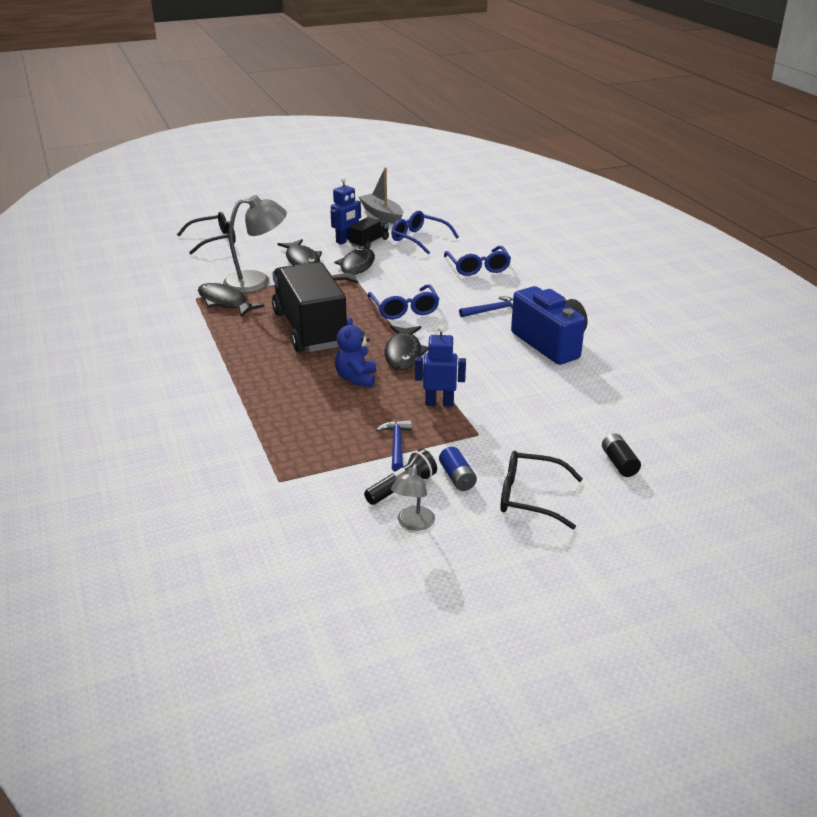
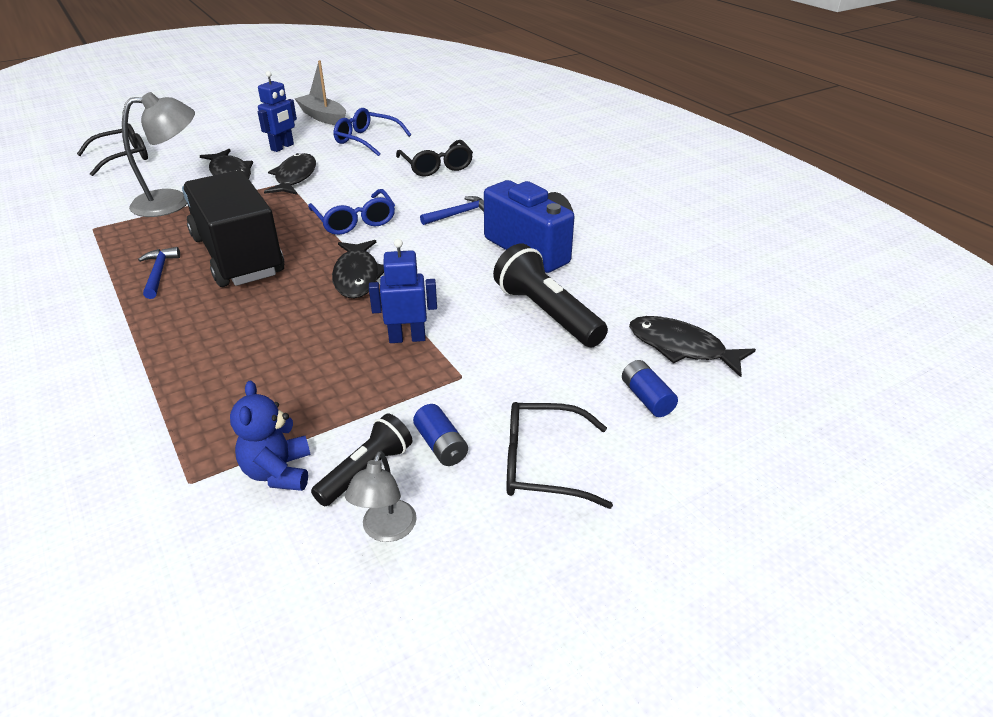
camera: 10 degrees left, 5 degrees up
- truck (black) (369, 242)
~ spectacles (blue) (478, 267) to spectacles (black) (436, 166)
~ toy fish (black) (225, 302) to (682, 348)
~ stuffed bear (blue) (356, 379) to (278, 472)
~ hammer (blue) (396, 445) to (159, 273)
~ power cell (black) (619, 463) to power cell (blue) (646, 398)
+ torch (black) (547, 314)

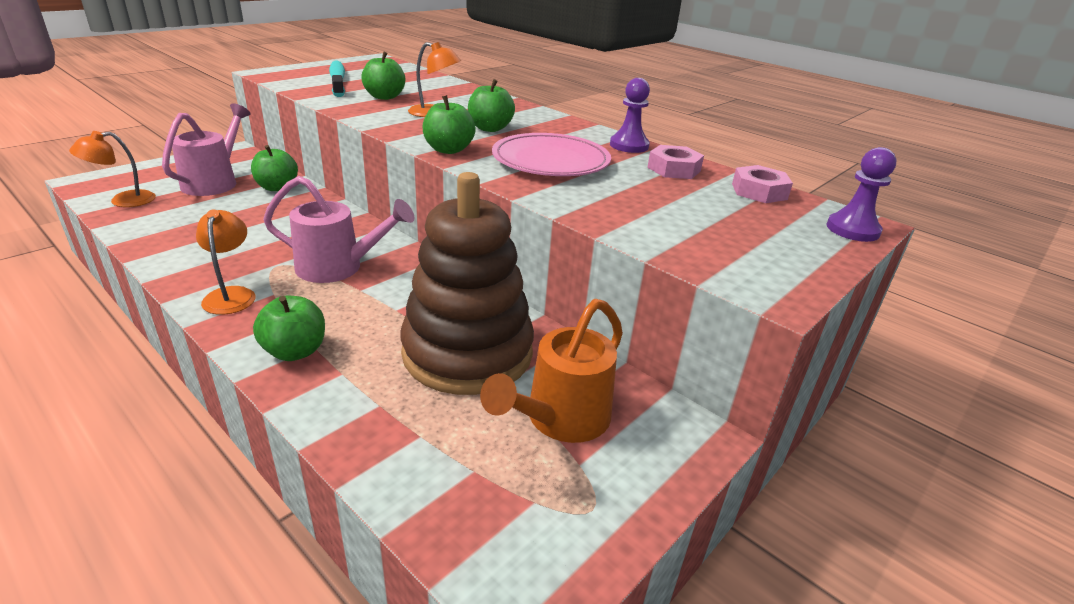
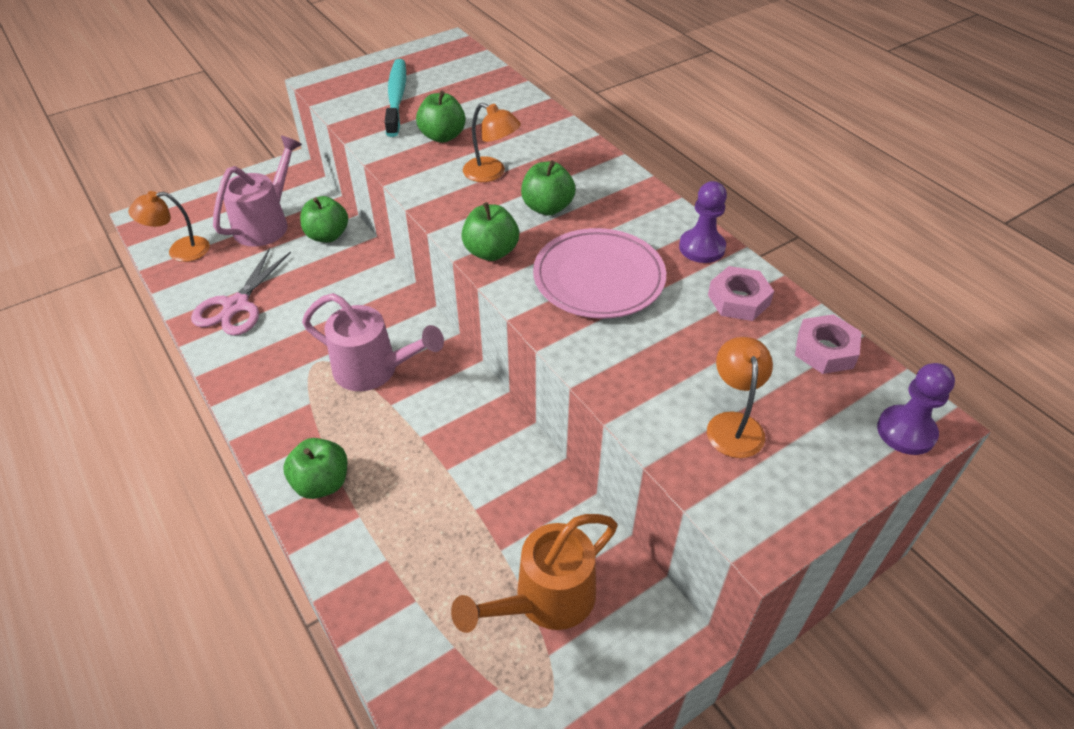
camera: 15 degrees right, 15 degrees up
- stacking toy (dark brown) (467, 353)
~ desk lamp (orange-coloured) (231, 295) to (733, 424)
+ scissors (pink) (236, 305)

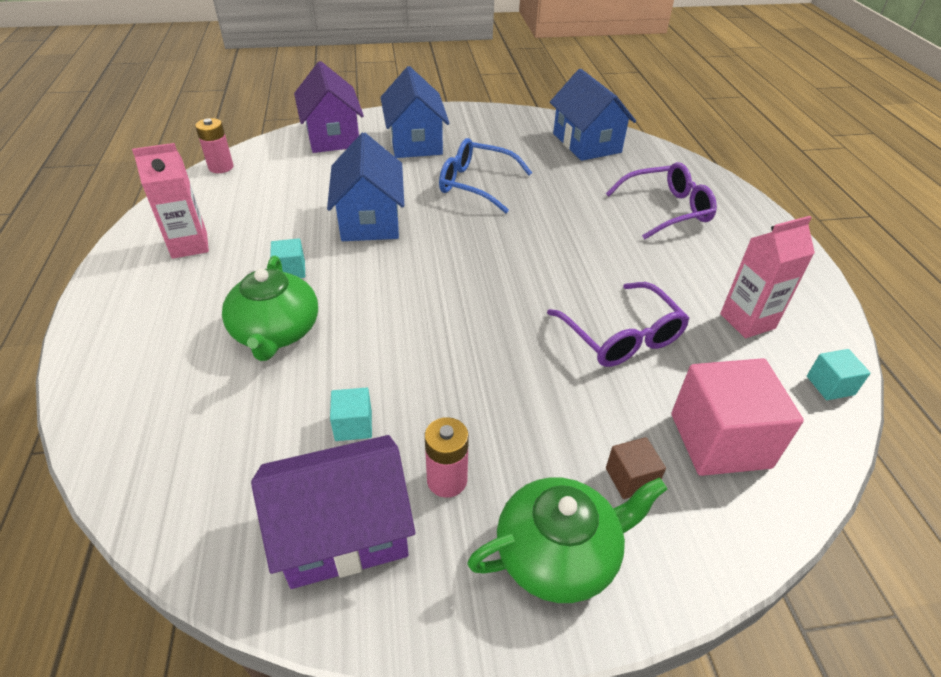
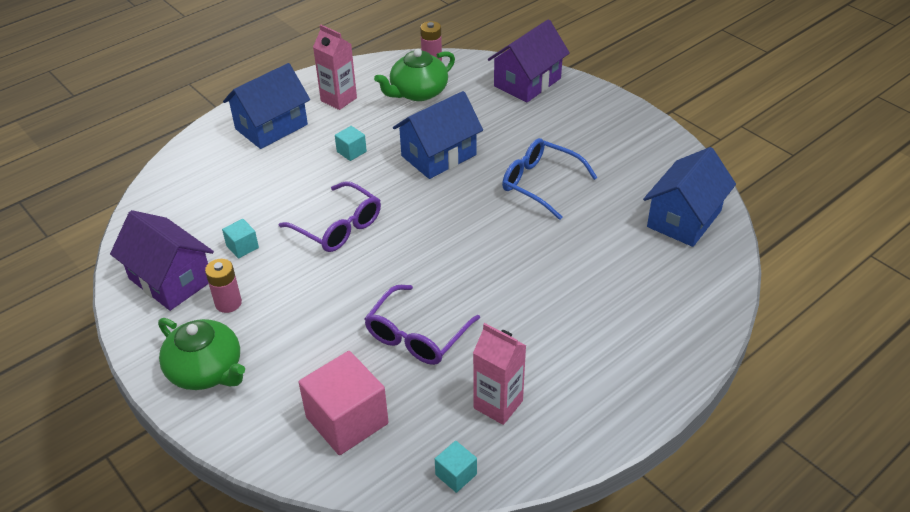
camera: 60 degrees right, 0 degrees up
~ house (blue) (415, 142) to (271, 127)
~ spectacles (blue) (476, 184) = (540, 183) 45 degrees counterclockwise
~ spectacles (purple) (666, 210) to (338, 227)
~ teapot (green) (276, 332) to (418, 92)
- block (dark brown) (630, 478)

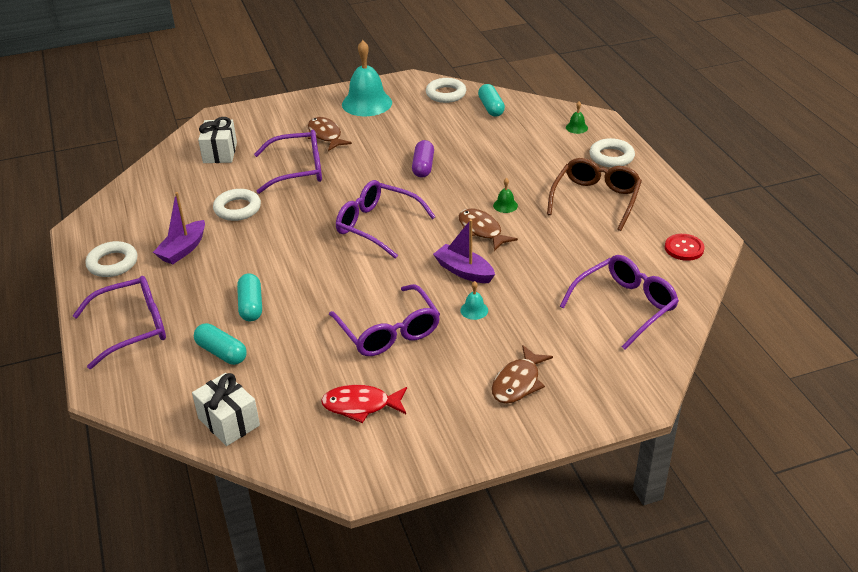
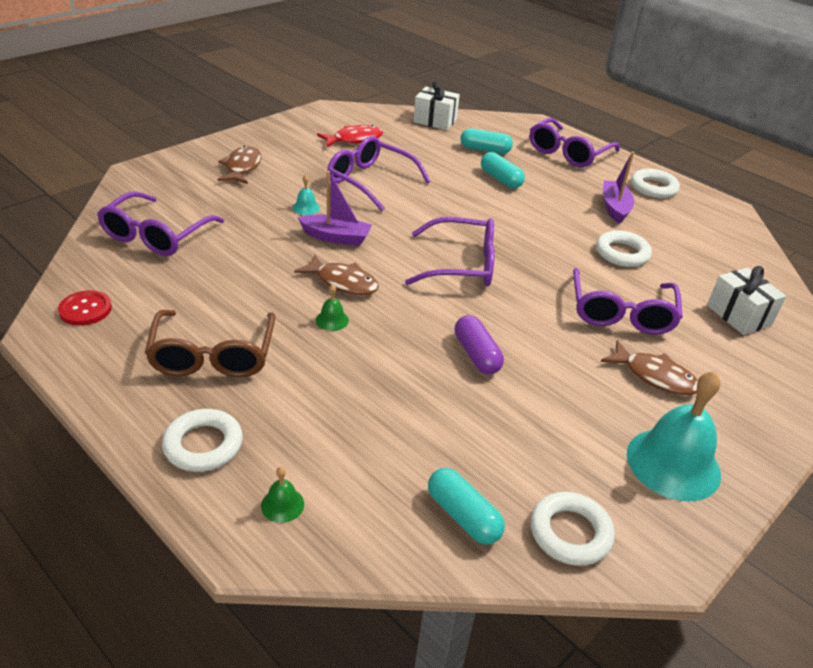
camera: 150 degrees right, 0 degrees up
~ spectacles (purple) (298, 170) = (621, 313) 45 degrees counterclockwise

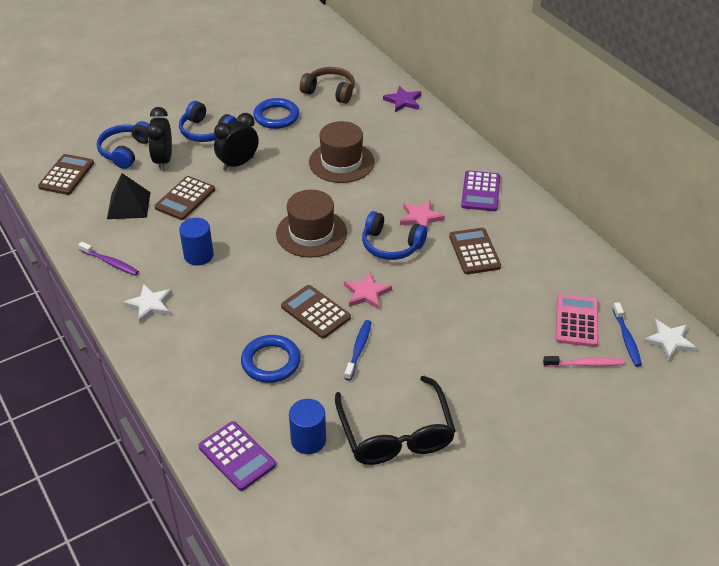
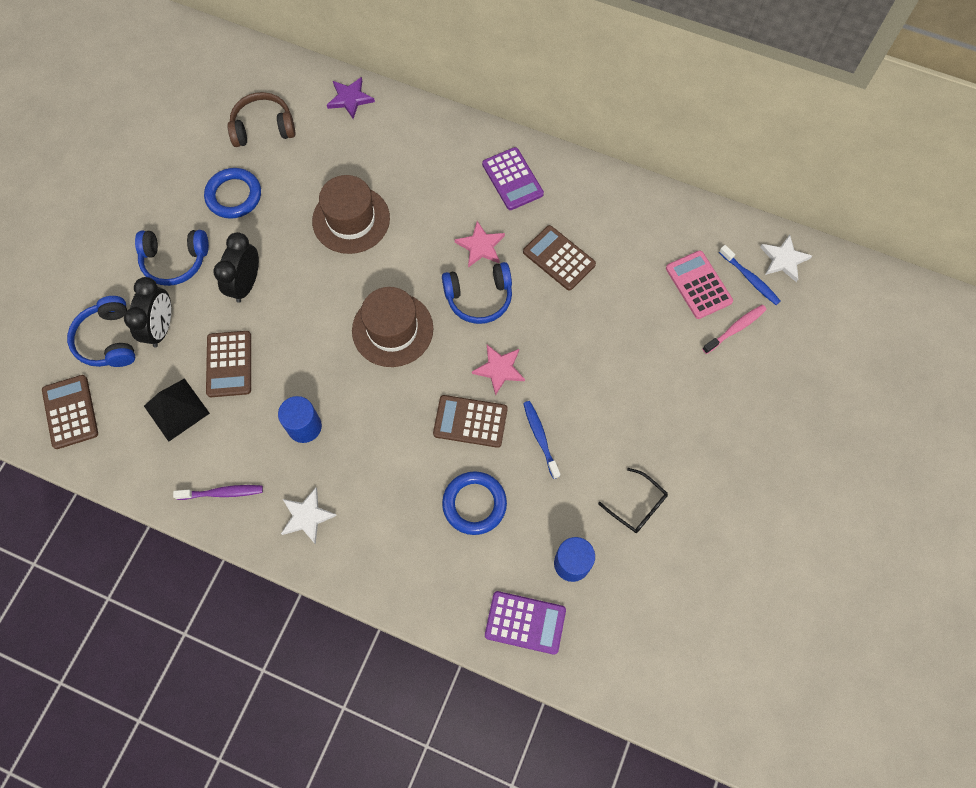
camera: 35 degrees left, 25 degrees up
~ alarm clock (black) (163, 160) = (161, 328) 135 degrees counterclockwise
~ spectacles (black) (395, 433) = (637, 505) x0.50

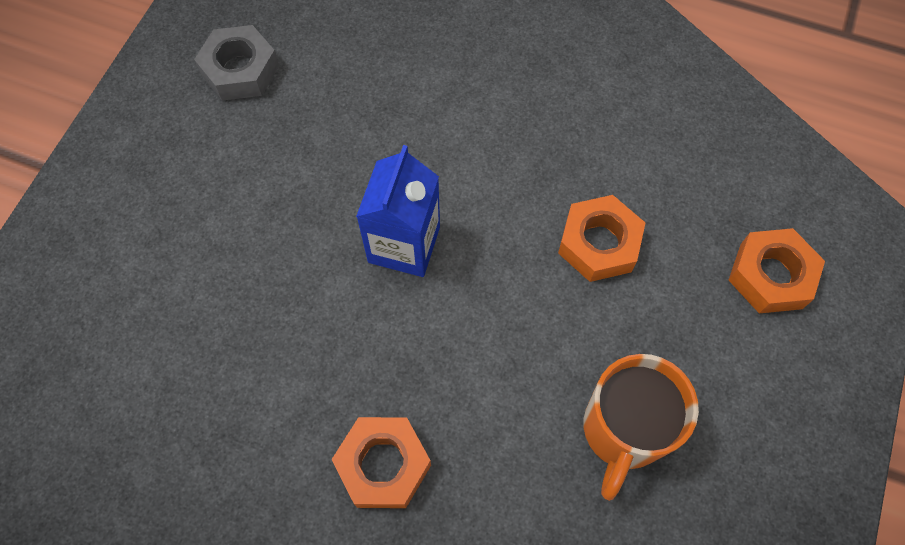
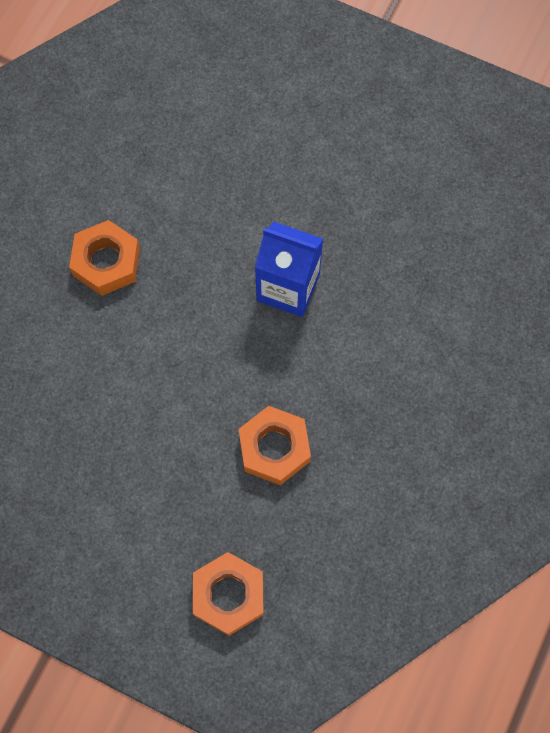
camera: 95 degrees right, 5 degrees up
- hex nut (grey) (240, 70)
- coffee mug (orange-coloured) (623, 430)

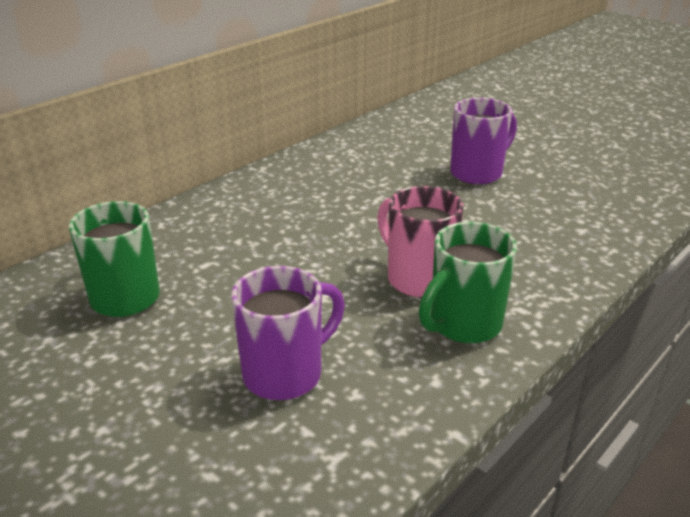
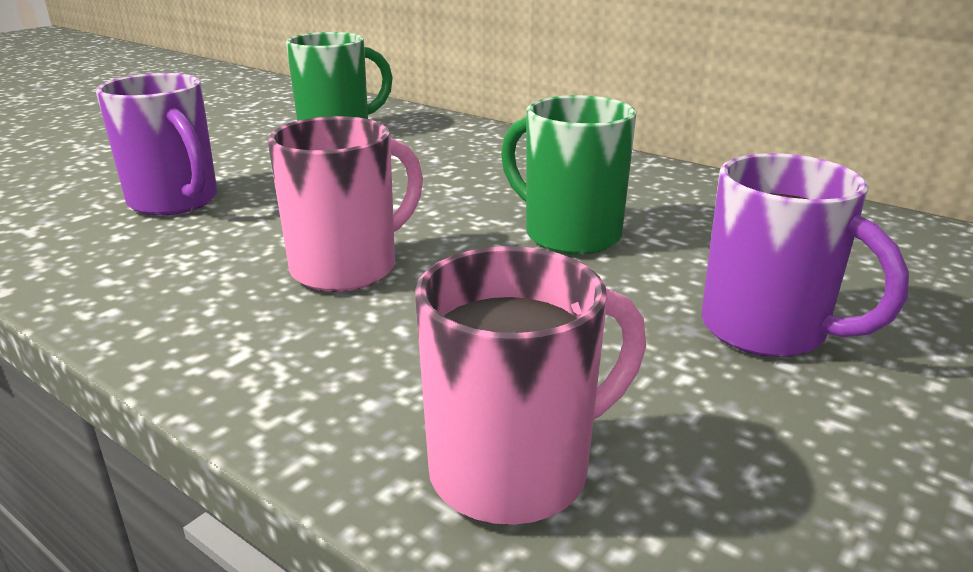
camera: 85 degrees right, 5 degrees down
~ coffee mug (green) (463, 325) to (568, 235)
+ coffee mug (pink) (516, 470)

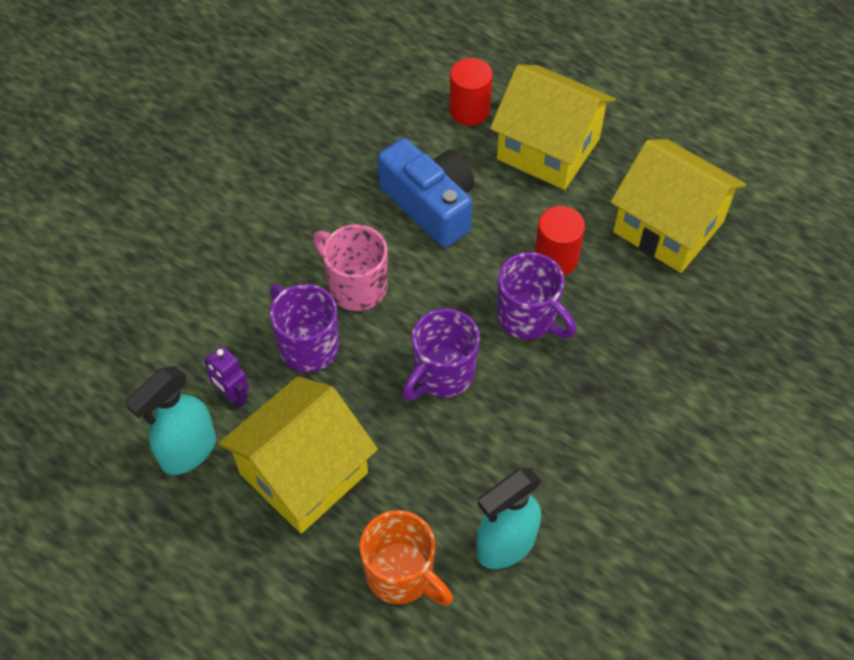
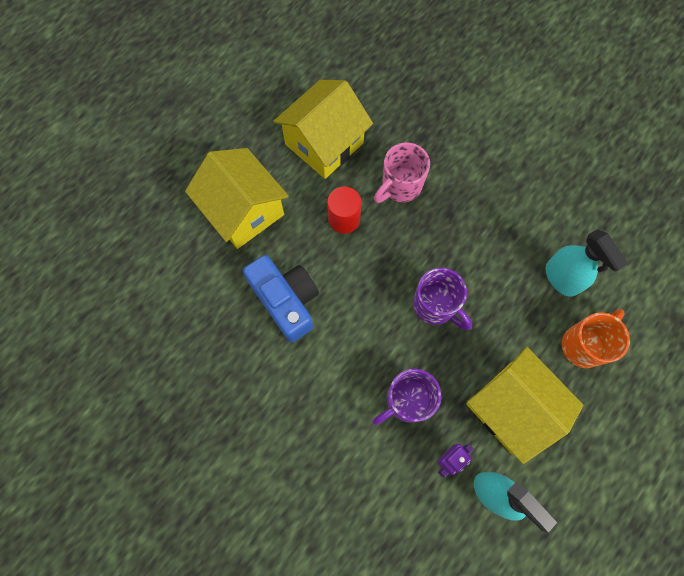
camera: 85 degrees left, 15 degrees up
- cylinder (red) (469, 110)
~ house (yellow) (548, 149) = (243, 211) 75 degrees counterclockwise
~ photo camera (blue) (430, 205) = (286, 301) 90 degrees clockwise
~ coffee mug (pink) (356, 286) to (400, 186)
- coffee mug (purple) (528, 318)

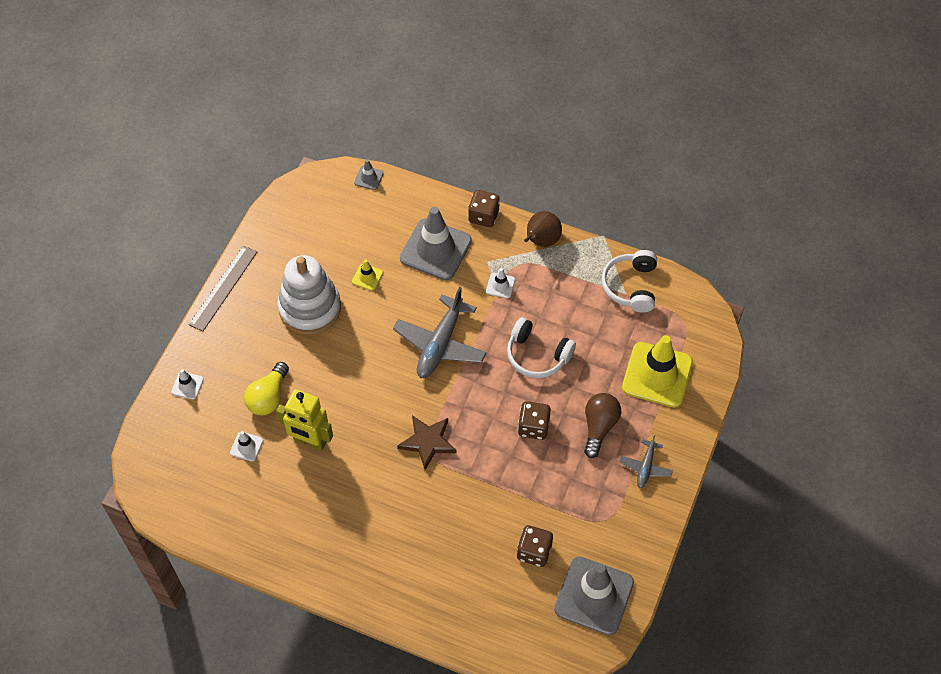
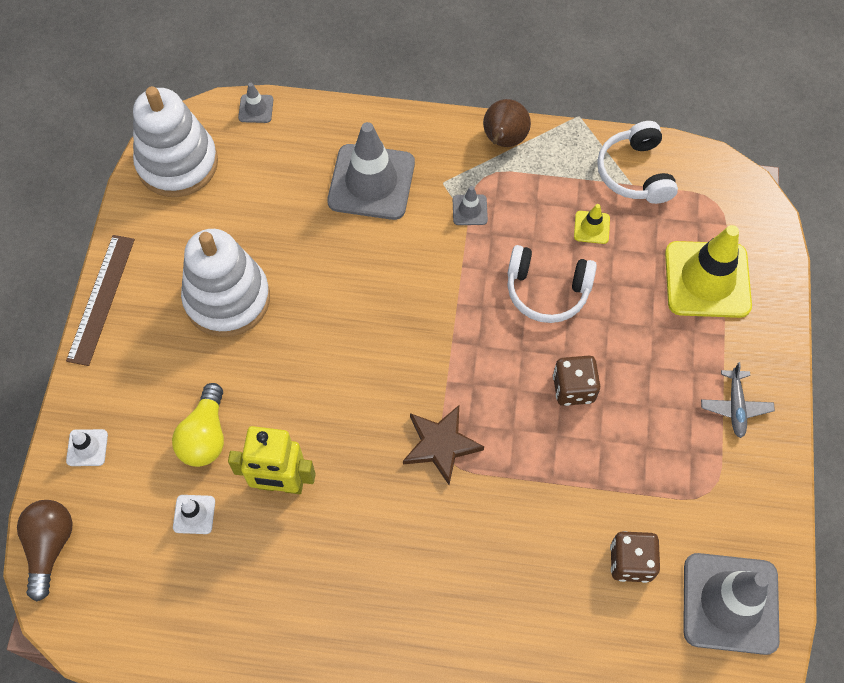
camera: 15 degrees left, 5 degrees up
- game die (dark brown) (483, 216)
~ road cone (yellow) (367, 277) to (591, 227)
~ road cone (pure white) (500, 285) to road cone (grey) (470, 210)
- toy plane (grey) (440, 344)
~ lightbulb (dark brown) (599, 427) to (50, 546)
+ stacking toy (pure white) (177, 163)

